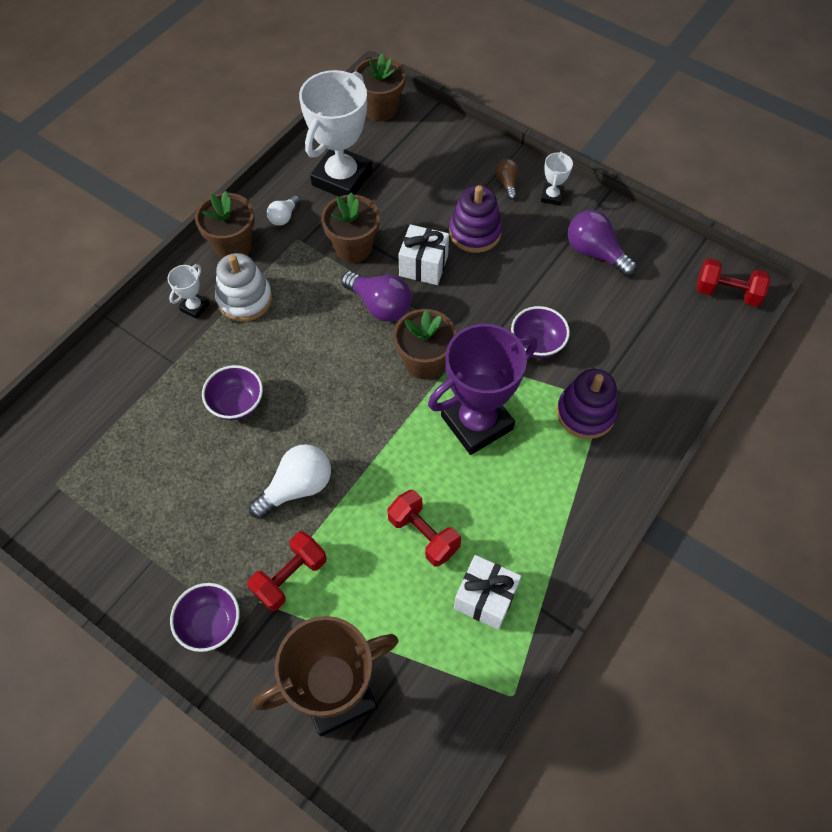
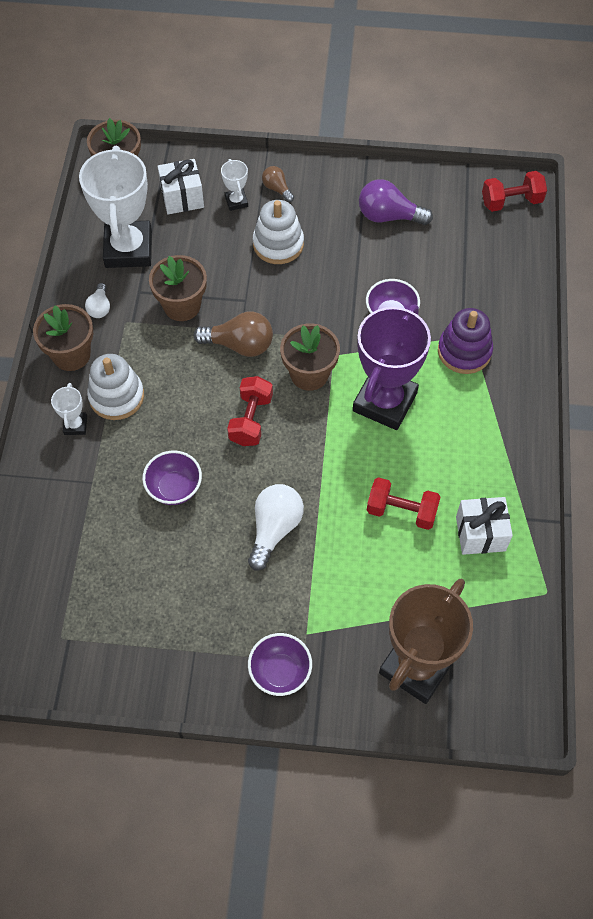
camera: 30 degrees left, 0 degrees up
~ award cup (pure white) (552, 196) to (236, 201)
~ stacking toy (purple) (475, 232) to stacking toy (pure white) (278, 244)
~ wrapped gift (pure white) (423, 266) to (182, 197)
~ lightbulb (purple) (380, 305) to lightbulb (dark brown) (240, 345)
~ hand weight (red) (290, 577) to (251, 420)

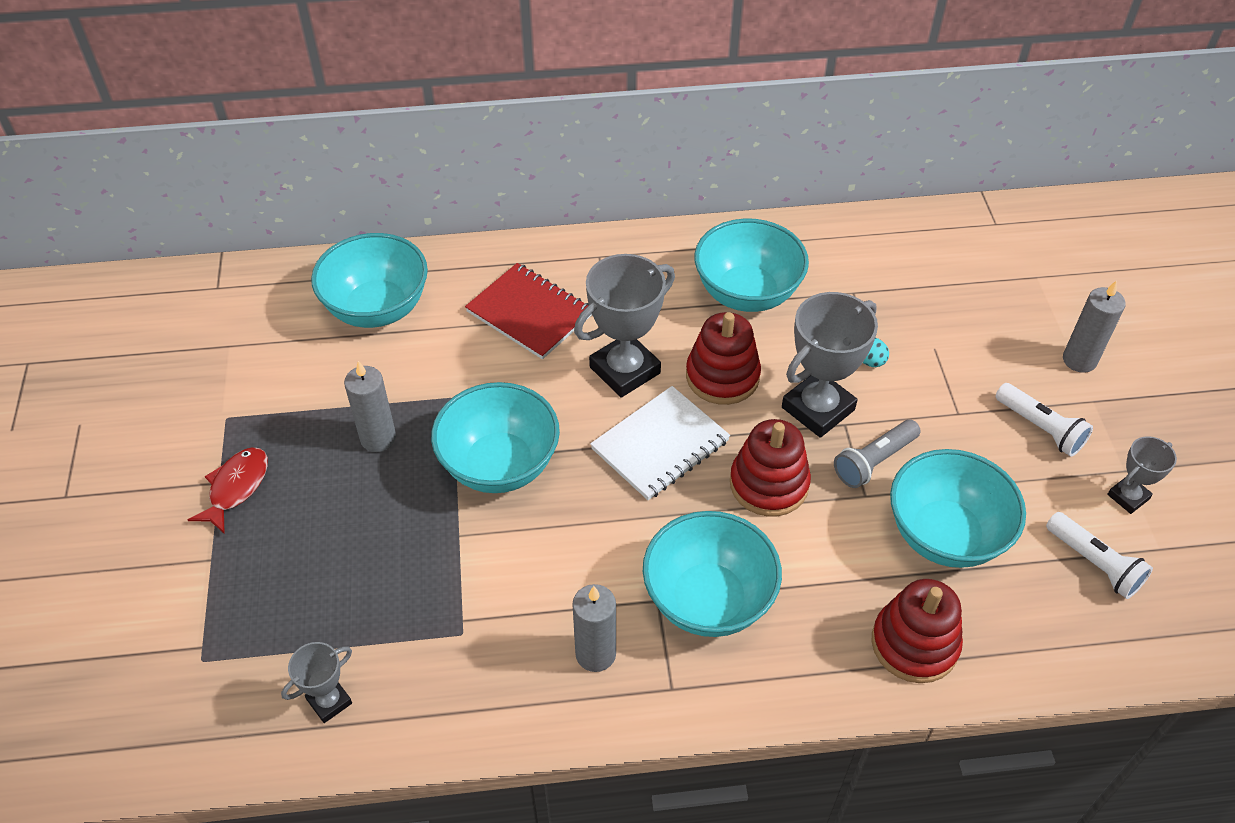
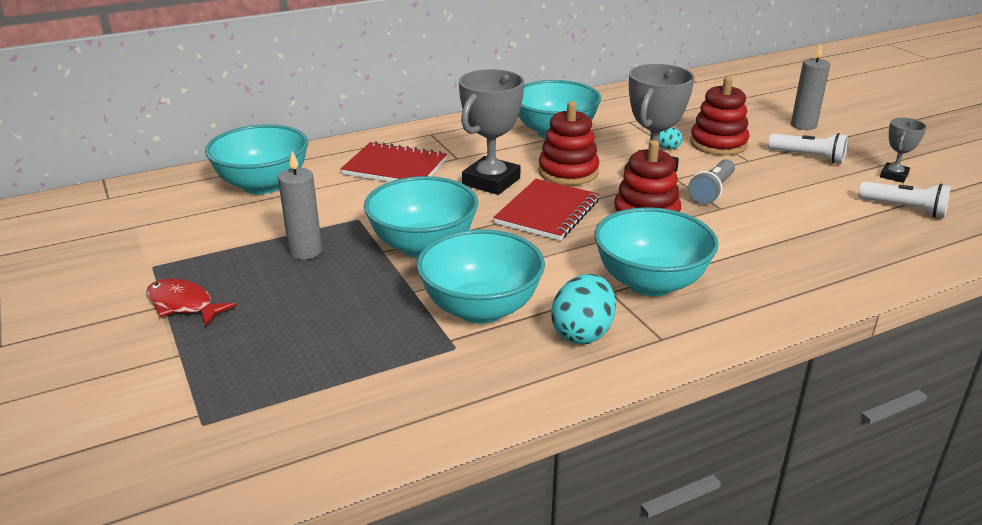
camera: 20 degrees left, 20 degrees down
~ notebook (pure white) (660, 445) to notebook (red) (547, 212)
~ toy fish (red) (236, 487) = (183, 305) 60 degrees counterclockwise
~ bowl (teal) (945, 535) to (481, 309)
~ stacking toy (red) (914, 644) to (718, 144)
~ candle (grey) (595, 654) to egg (teal) (582, 333)
- award cup (grey) (329, 701)

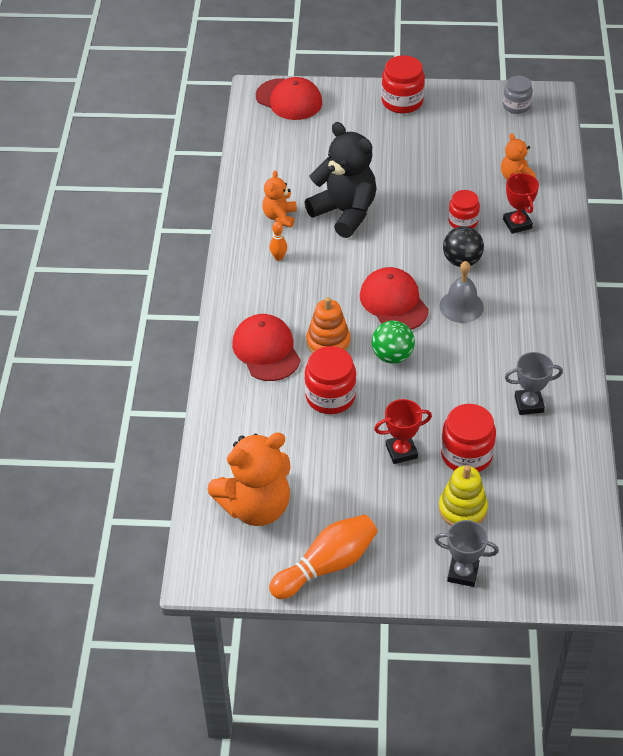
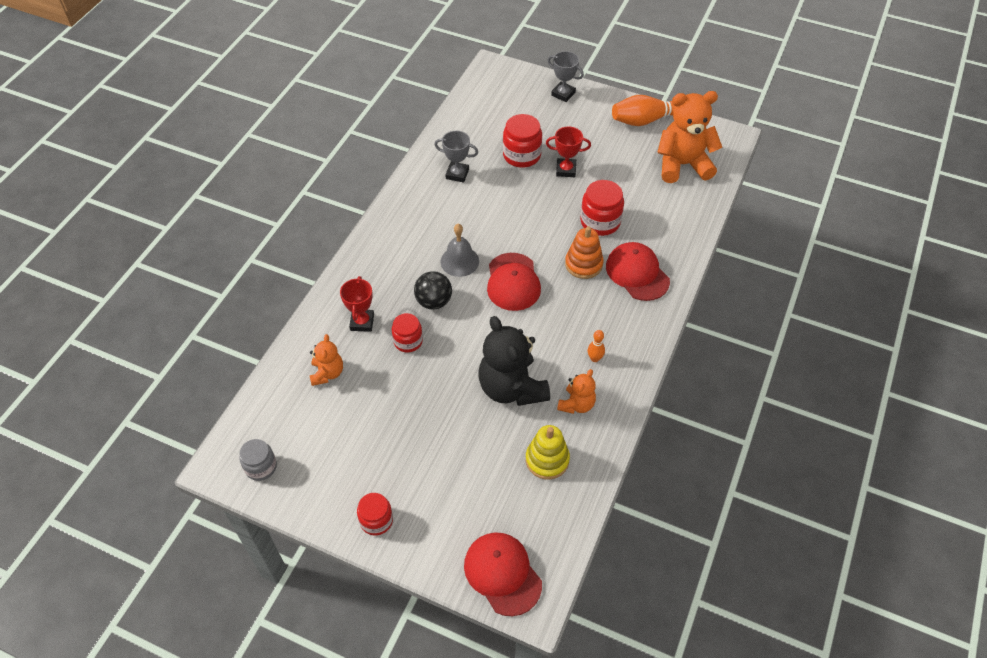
camera: 160 degrees left, 5 degrees up
~ jar (red) (402, 101) = (376, 520) x0.66
~ cap (red) (266, 350) = (637, 273) 150 degrees clockwise
- ball (green) (392, 356)
~ stacking toy (yellow) (462, 509) to (547, 460)

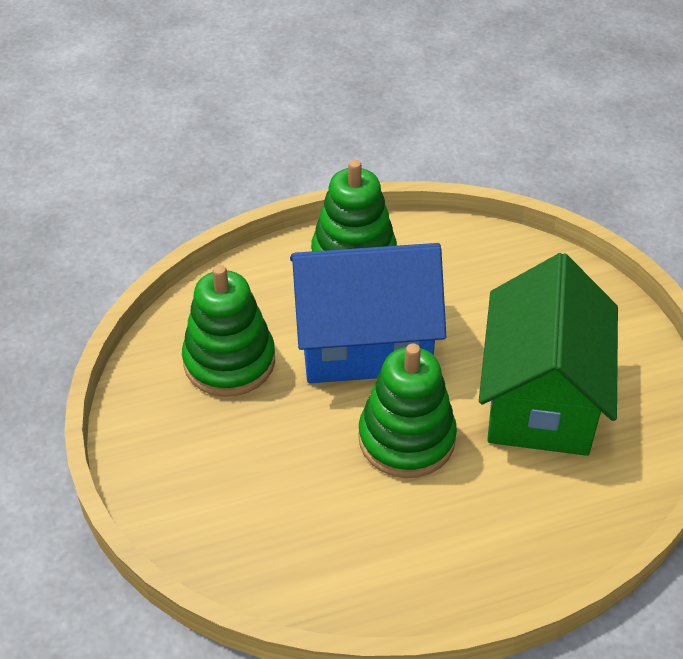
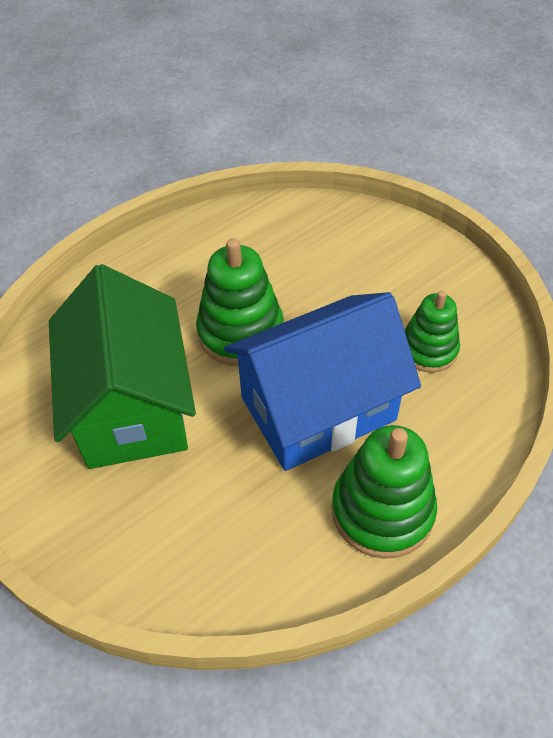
camera: 160 degrees right, 5 degrees up
~ stacking toy (green) (229, 361) = (428, 349) x0.66

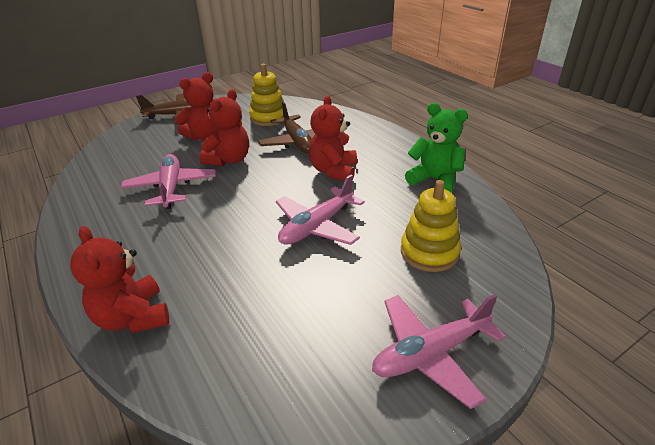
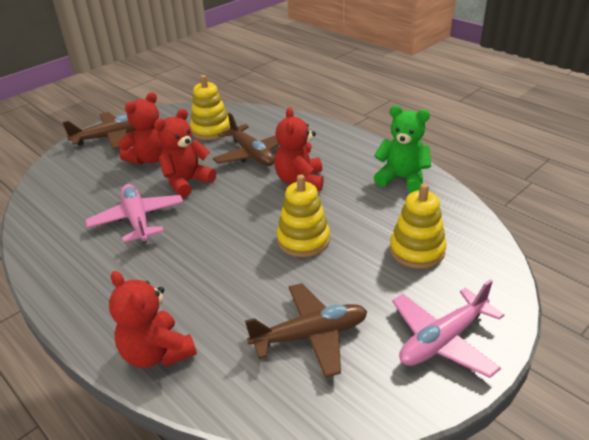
camera: 10 degrees left, 0 degrees up
~ stuffed bear (red) (229, 160) = (187, 182) 150 degrees counterclockwise
~ toy plane (pink) (317, 226) to stacking toy (yellow) (303, 240)
+ toy plane (dark brown) (310, 336)

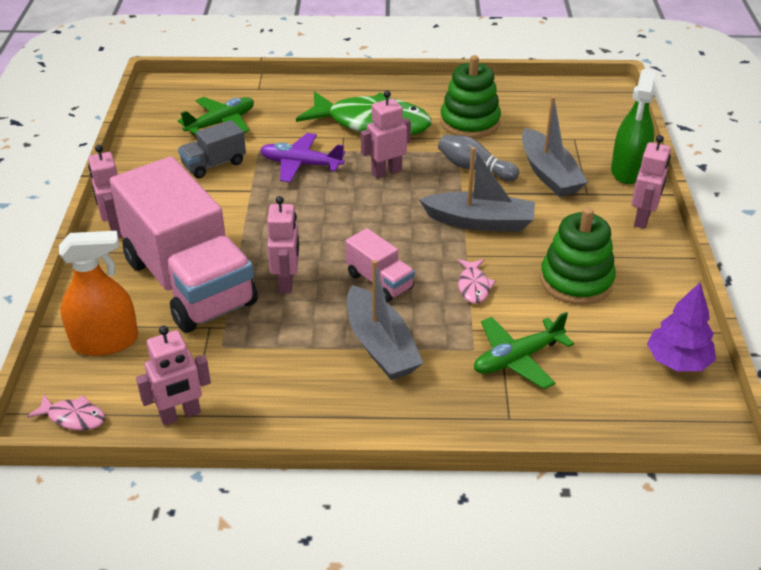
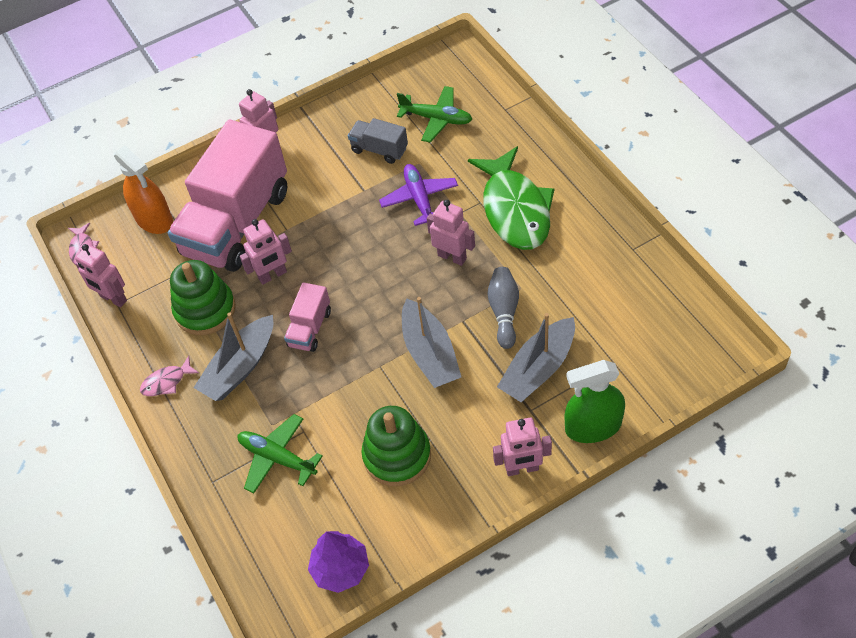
camera: 65 degrees right, 15 degrees up
~ stacking toy (green) (470, 122) to (205, 310)
~ toy fish (pink) (473, 286) to (167, 382)

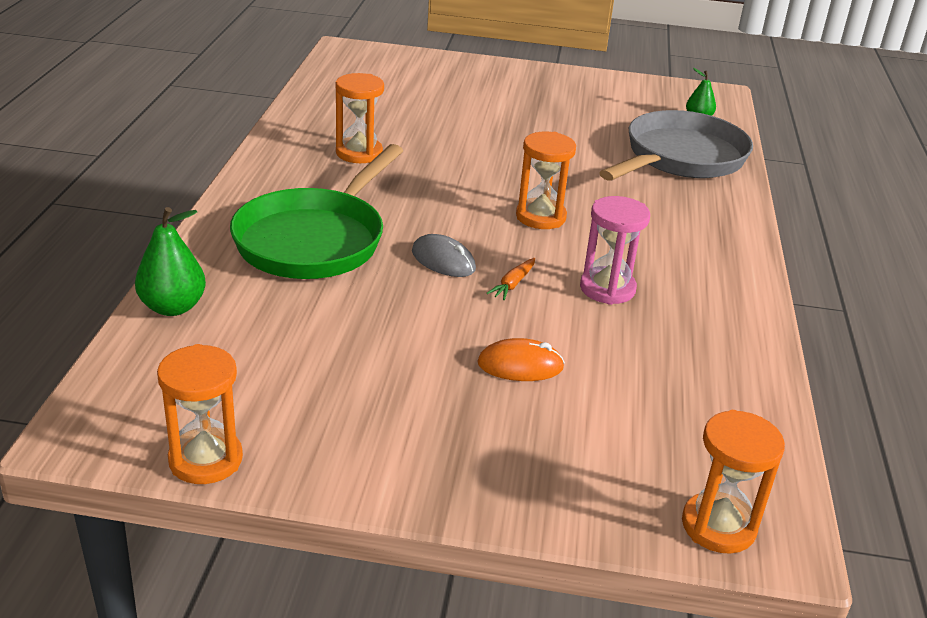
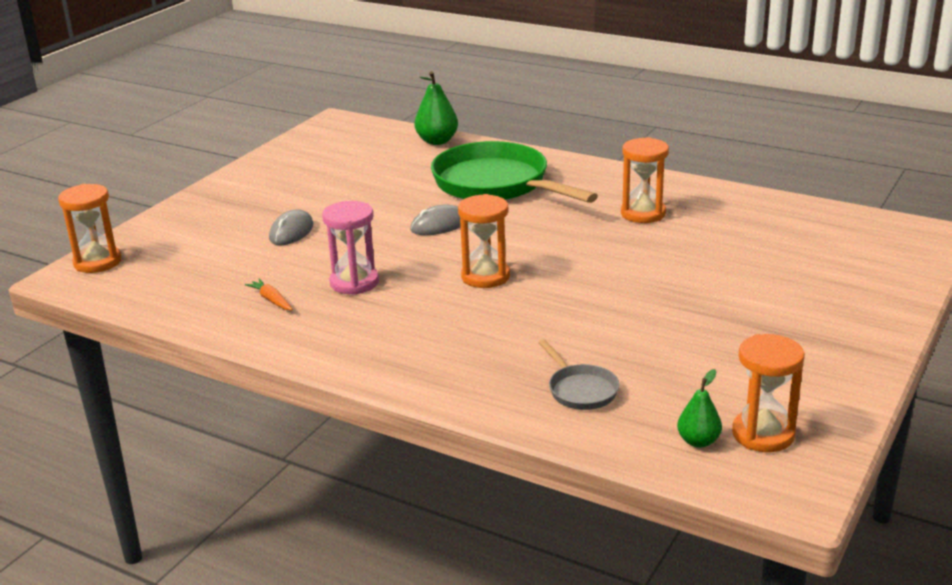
camera: 115 degrees right, 5 degrees down
~ skillet (grey) (680, 158) = (580, 390) x0.44
~ toy carrot (orange-coloured) (513, 284) to (271, 300)
~ computer mouse (orange-coloured) (520, 365) to computer mouse (grey) (291, 232)
~ hourglass (orange-coloured) (206, 460) to (763, 434)

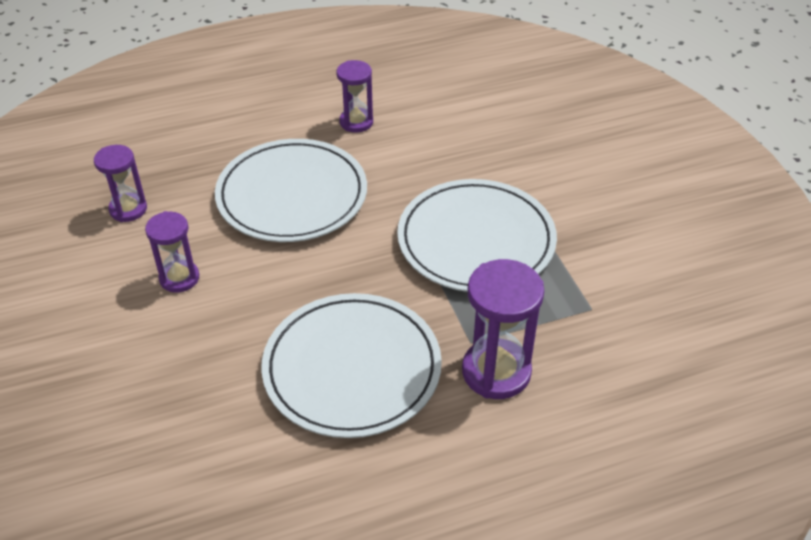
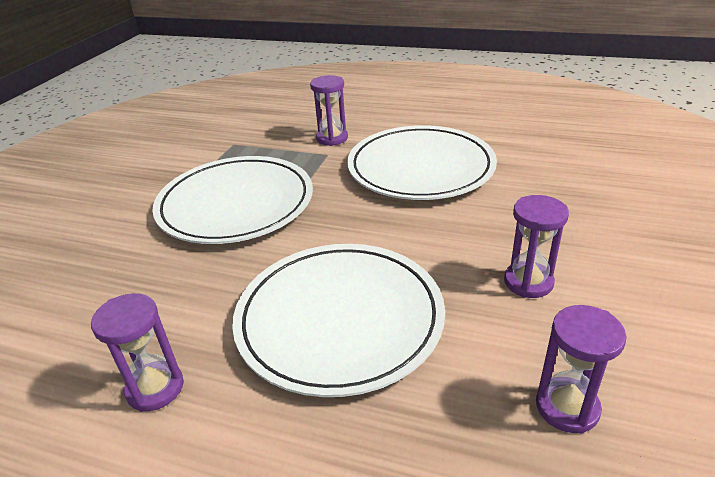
camera: 140 degrees left, 10 degrees down
~ hourglass (purple) (496, 372) = (332, 138) x0.63

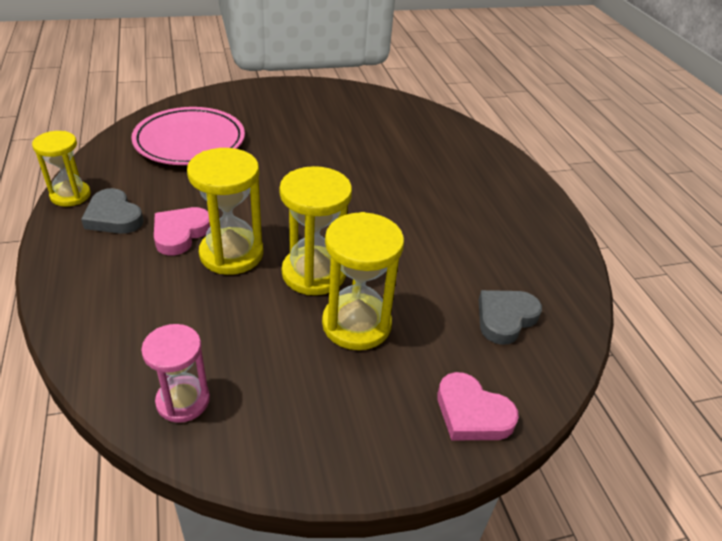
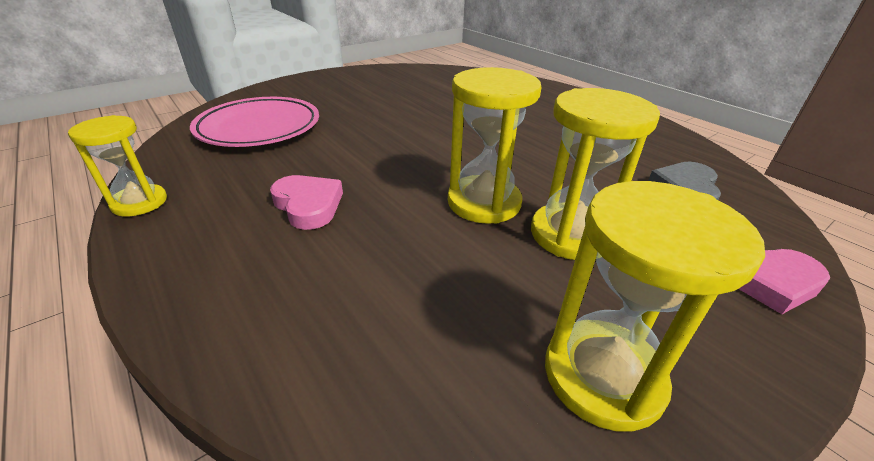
camera: 20 degrees left, 5 degrees down
~ hourglass (yellow) (231, 254) to (603, 375)
- heart (grey) (114, 217)
~ heart (pink) (180, 233) = (308, 205) 135 degrees clockwise
- hourglass (pink) (183, 400)

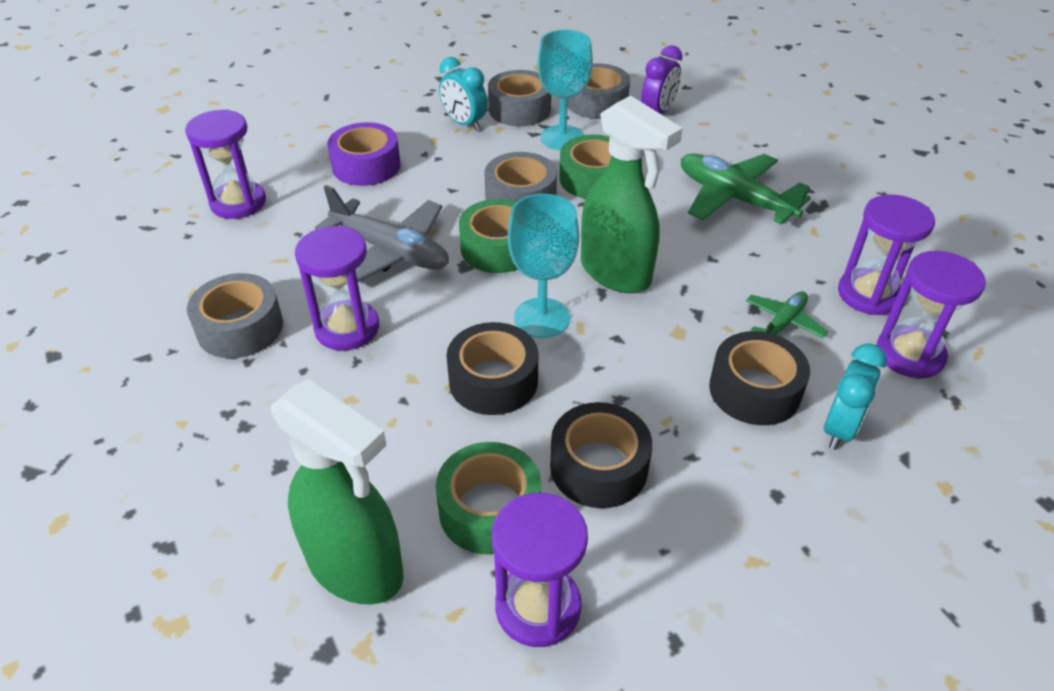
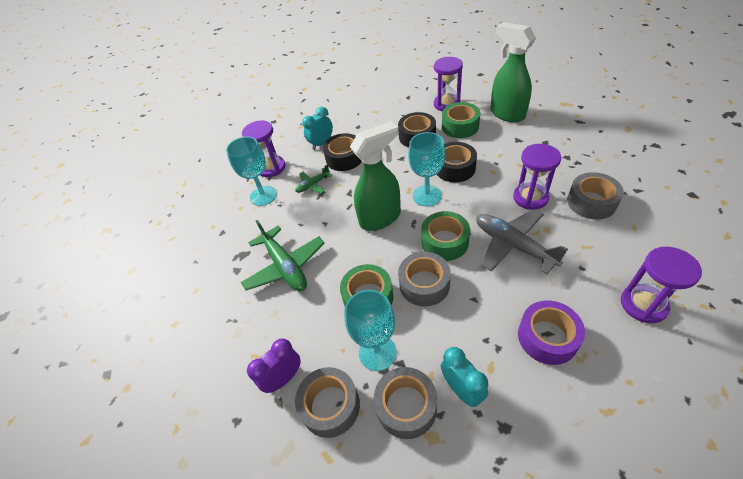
camera: 160 degrees left, 5 degrees up
~ spray cleaner (green) (616, 273) = (380, 218) 90 degrees clockwise
~ hourglass (purple) (869, 294) to goblet (teal) (263, 196)

